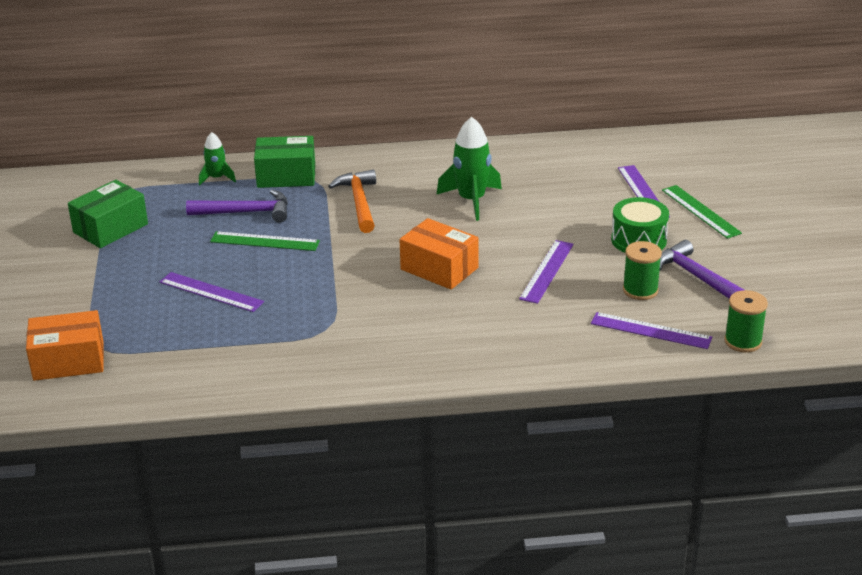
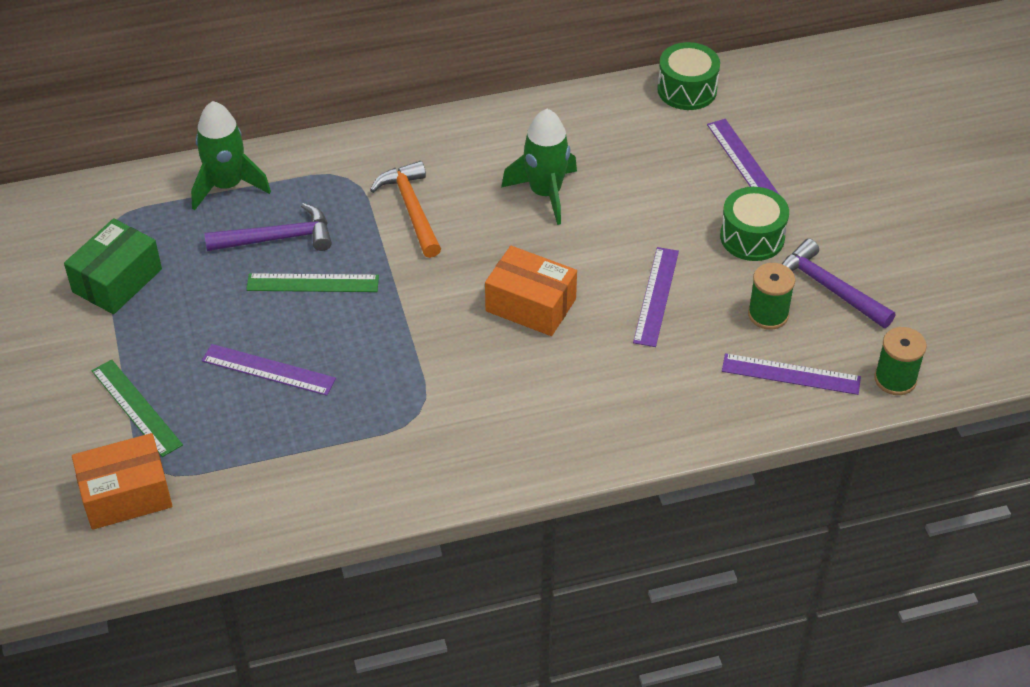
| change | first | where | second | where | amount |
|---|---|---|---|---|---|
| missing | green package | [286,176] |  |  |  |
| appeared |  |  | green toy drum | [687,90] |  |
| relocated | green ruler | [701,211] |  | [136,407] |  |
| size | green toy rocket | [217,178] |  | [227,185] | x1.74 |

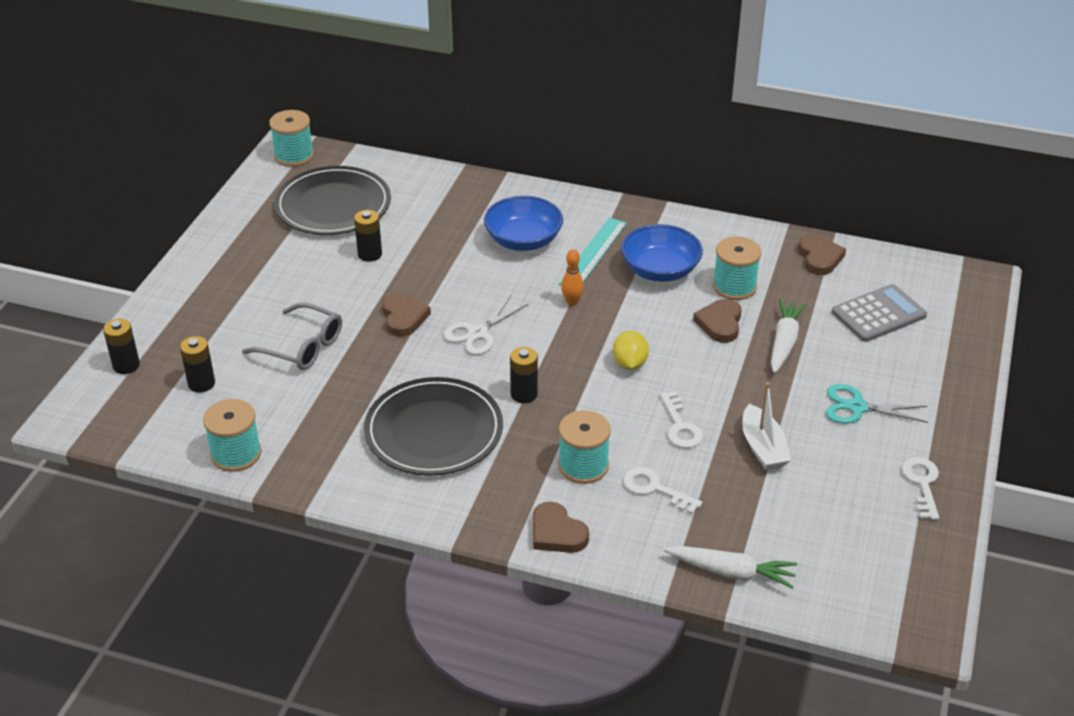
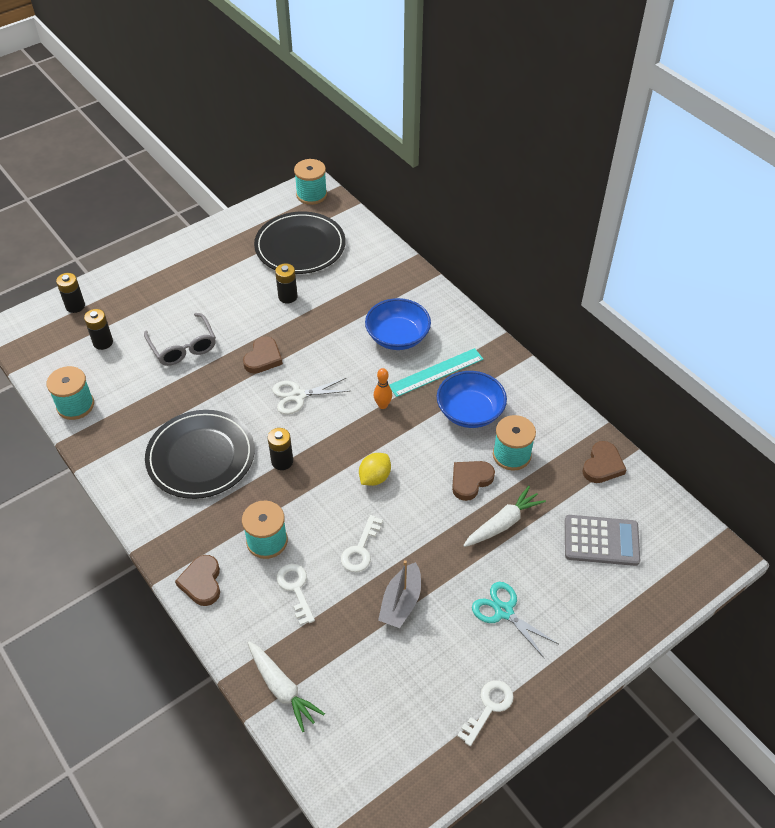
| change | first | where | second | where | amount |
|---|---|---|---|---|---|
| colour | white sailboat | [762,448] | grey sailboat | [401,602] |  |

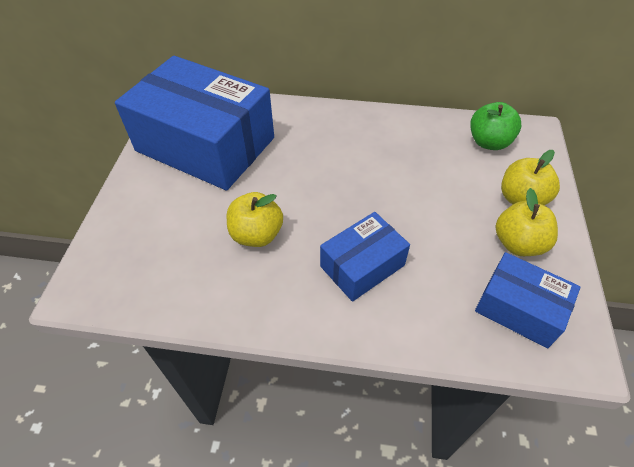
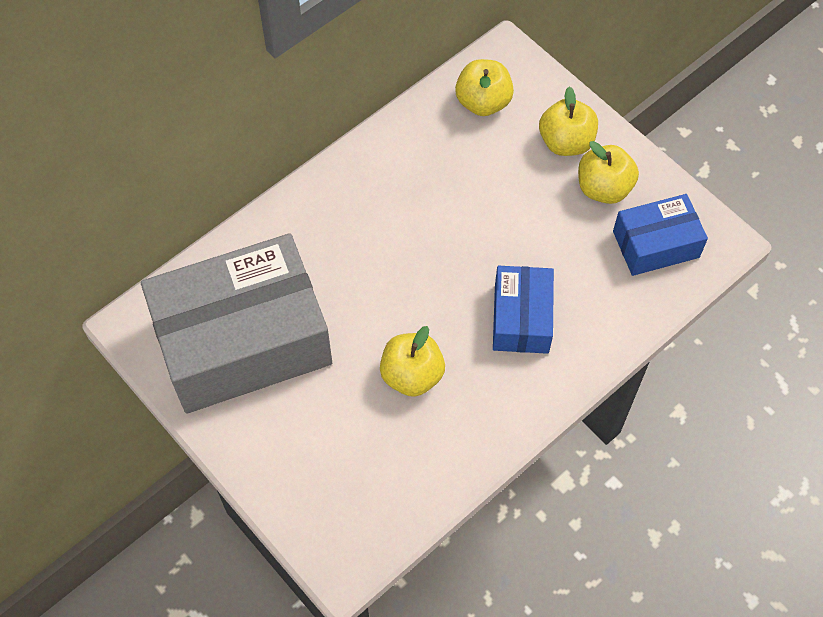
| change | first | where | second | where | amount |
|---|---|---|---|---|---|
| colour | royal blue package | [205,144] | grey package | [243,341] |  |
| colour | green apple | [489,142] | yellow apple | [483,102] |  |

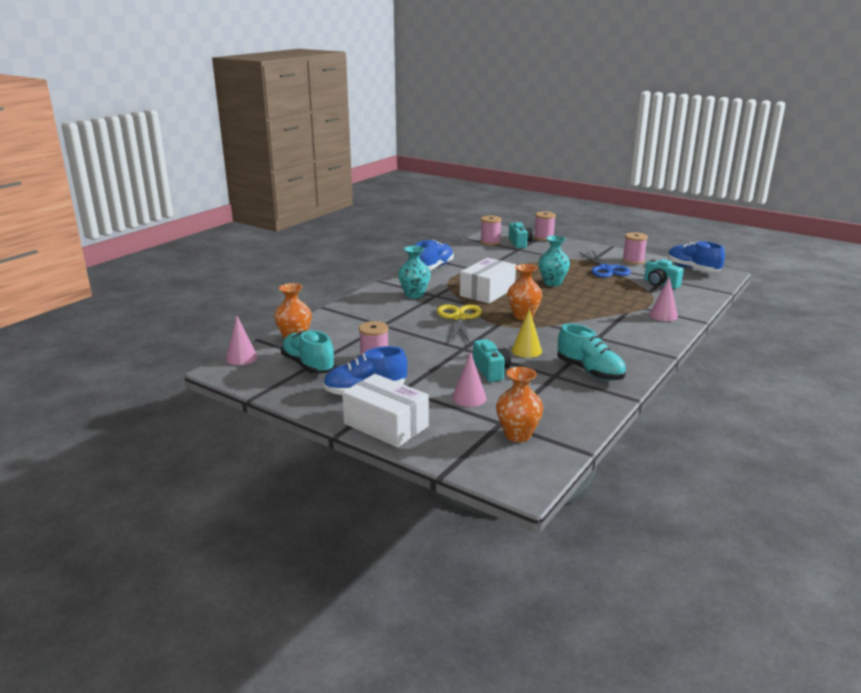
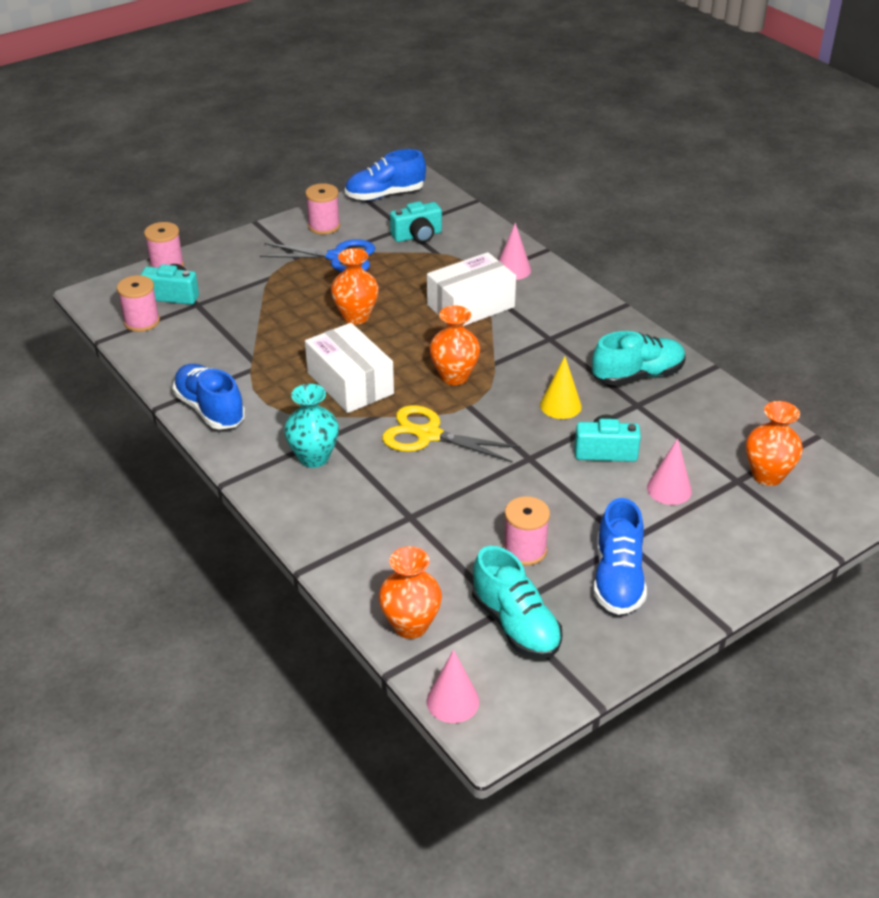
| change | first | where | second | where | amount |
|---|---|---|---|---|---|
| relocated | white package | [386,425] |  | [470,306] |  |
| colour | teal vase | [552,283] | orange-coloured vase | [356,316] |  |
| spun | teal lace-up shoe | [308,365] |  | [515,624] | 105 degrees counterclockwise |

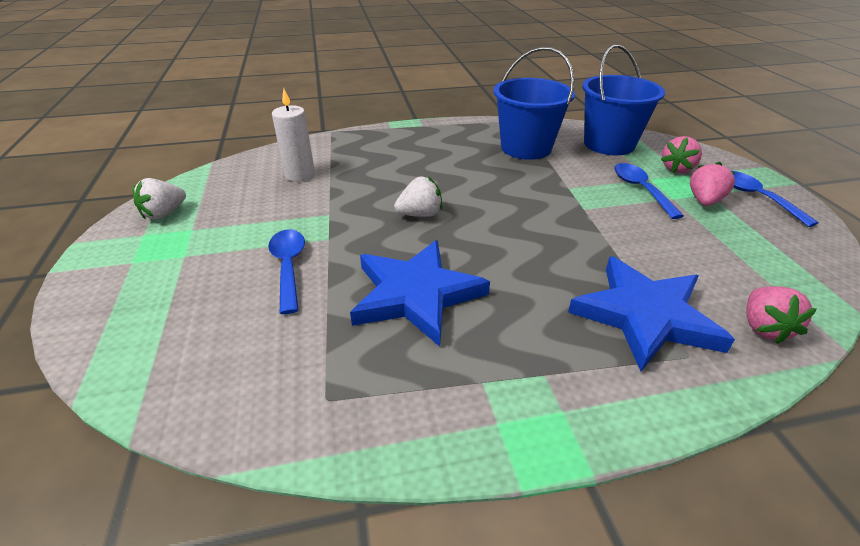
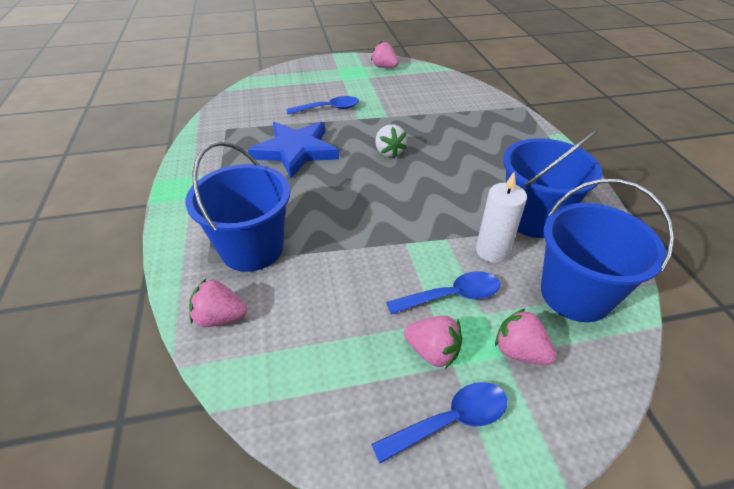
| change | first | where | second | where | amount |
|---|---|---|---|---|---|
| relocated | white pillar candle | [300,175] |  | [492,251] |  |
| exchanged | royal blue five-pointed star | [645,315] | royal blue pail | [252,249] |  |
| colour | white strawberry | [164,214] | rosy strawberry | [384,67] |  |

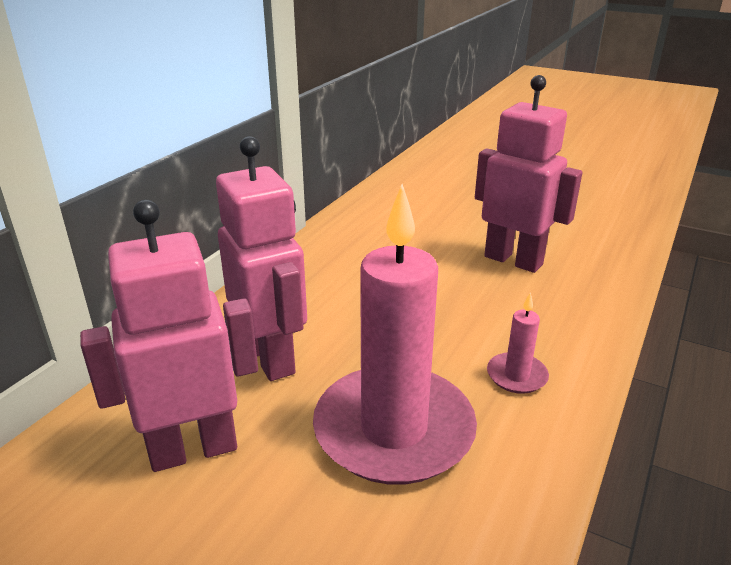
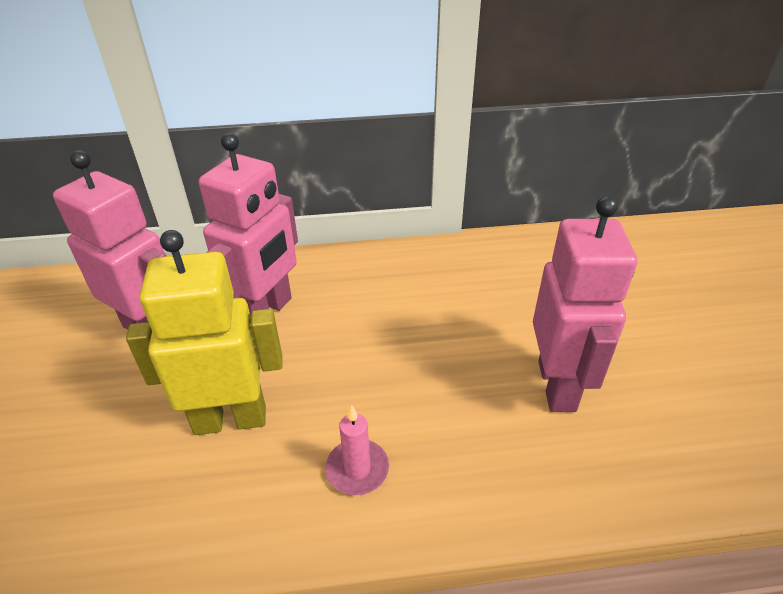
| change | first | where | second | where | amount |
|---|---|---|---|---|---|
| exchanged | rosy pillar candle | [394,429] | yellow robot figure | [230,419] |  |

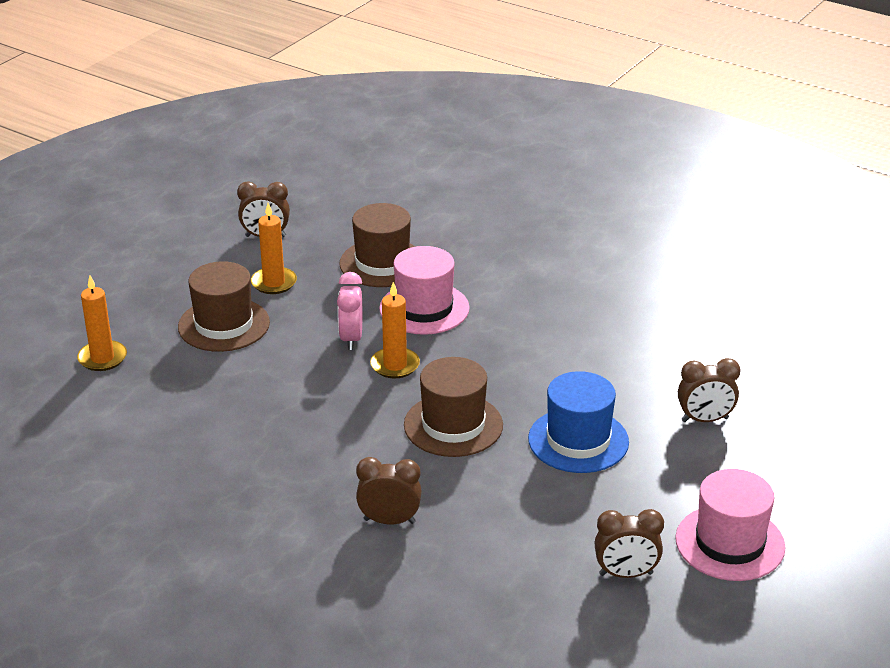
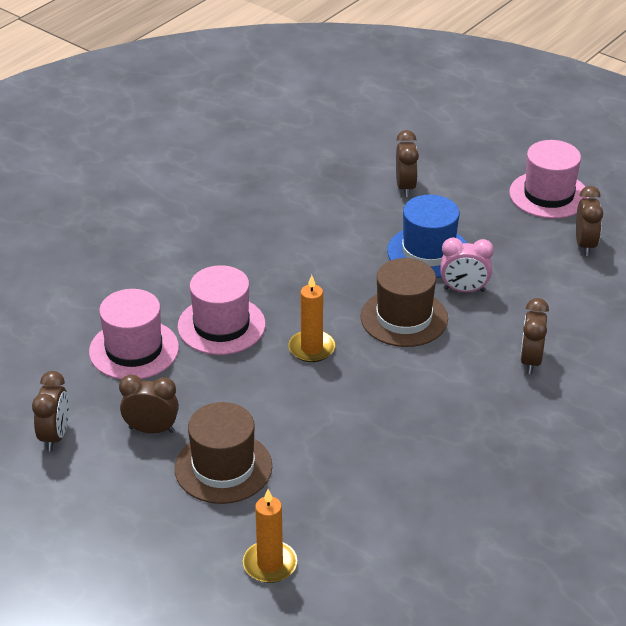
| change | first | where | second | where | amount |
|---|---|---|---|---|---|
| relocated | rosy clock | [351,338] |  | [464,290] |  |
| exchanged | orange-coloured pillar candle | [274,283] | dark brown clock | [151,429] |  |
| colour | dark brown hat | [382,263] | rosy hat | [134,350] |  |

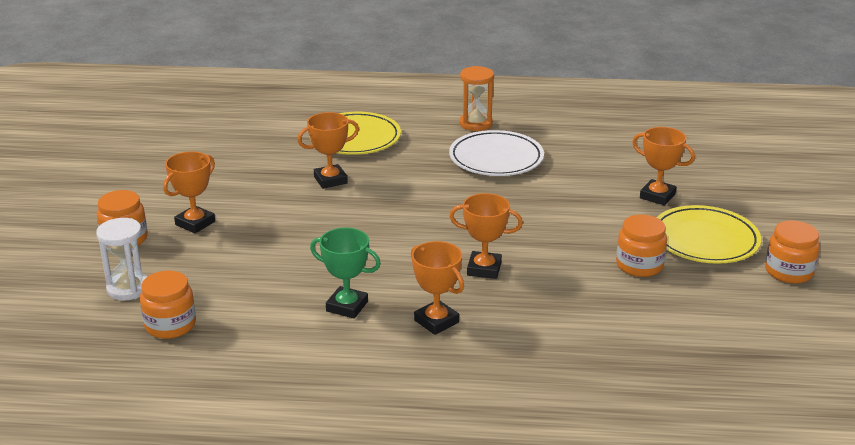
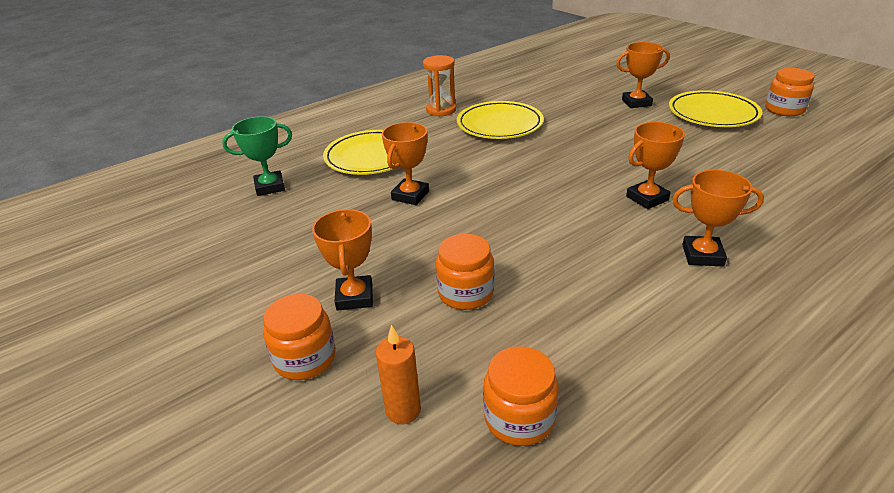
| change | first | where | second | where | amount |
|---|---|---|---|---|---|
| relocated | green prize cup | [347,306] |  | [270,187] |  |
| relocated | orange-coloured jar | [639,265] |  | [465,293] |  |
| exchanged | white sand timer | [128,288] | orange-coloured pillar candle | [403,410] |  |
| colour | white dinner plate | [496,158] | yellow dinner plate | [499,125] |  |

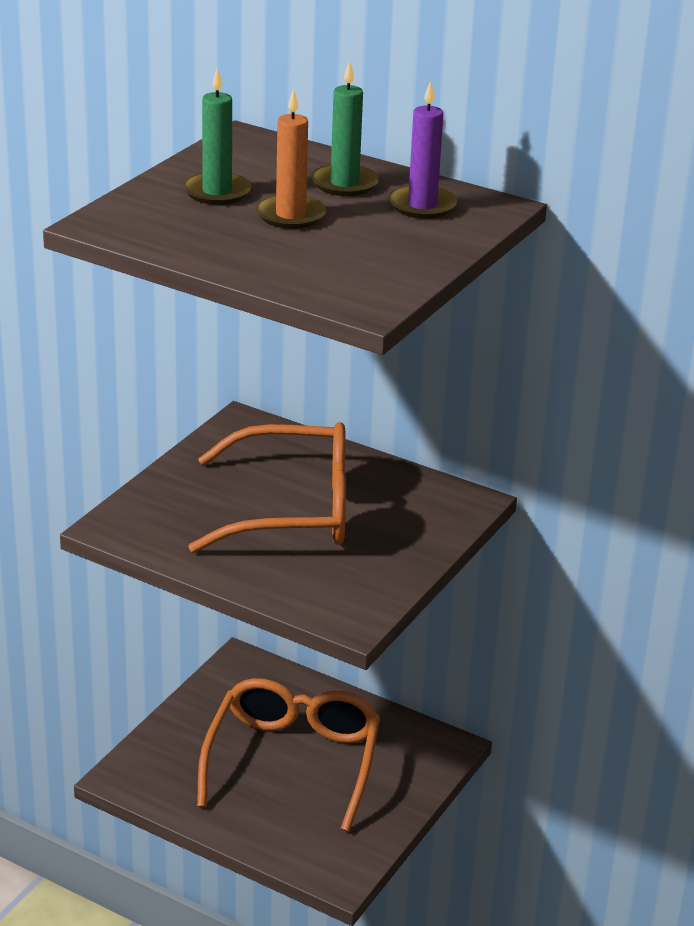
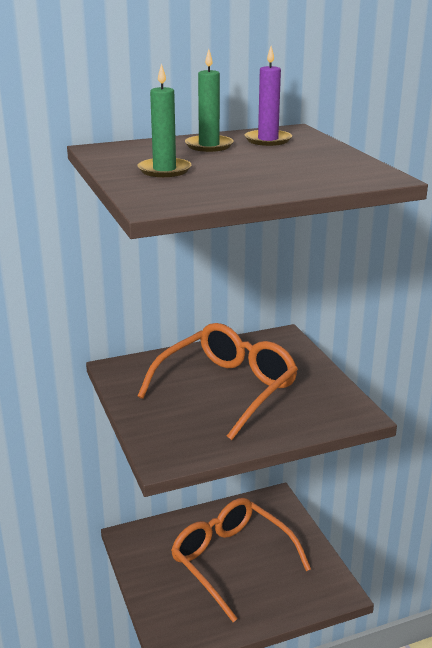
| change | first | where | second | where | amount |
|---|---|---|---|---|---|
| missing | orange-coloured pillar candle | [290,215] |  |  |  |

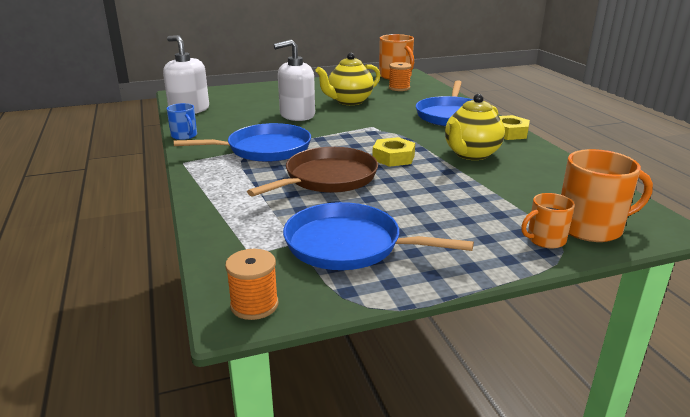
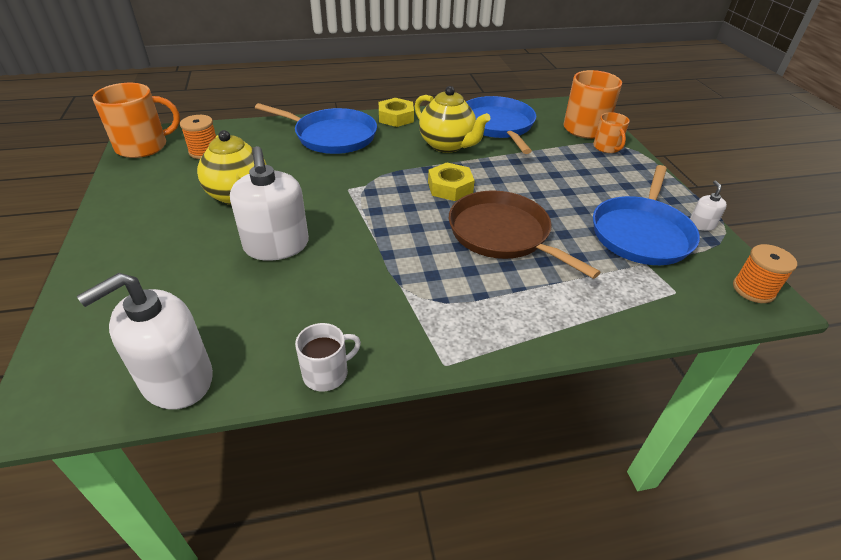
| change | first | where | second | where | amount |
|---|---|---|---|---|---|
| appeared |  |  | white pump bottle | [701,225] |  |
| relocated | royal blue skillet | [264,149] |  | [497,125] |  |
| colour | royal blue coffee mug | [184,135] | white coffee mug | [326,373] |  |

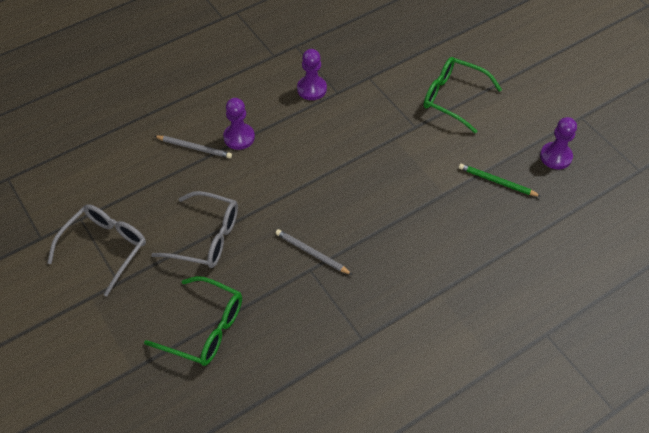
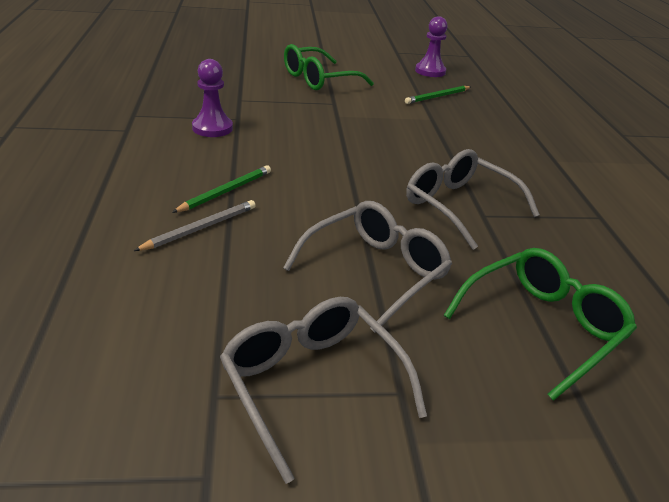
| change | first | where | second | where | amount |
|---|---|---|---|---|---|
| exchanged | royal purple game pawn | [239,137] | green lead pencil | [226,191] |  |
| exchanged | grey lead pencil | [311,253] | grey glasses | [459,206] |  |

